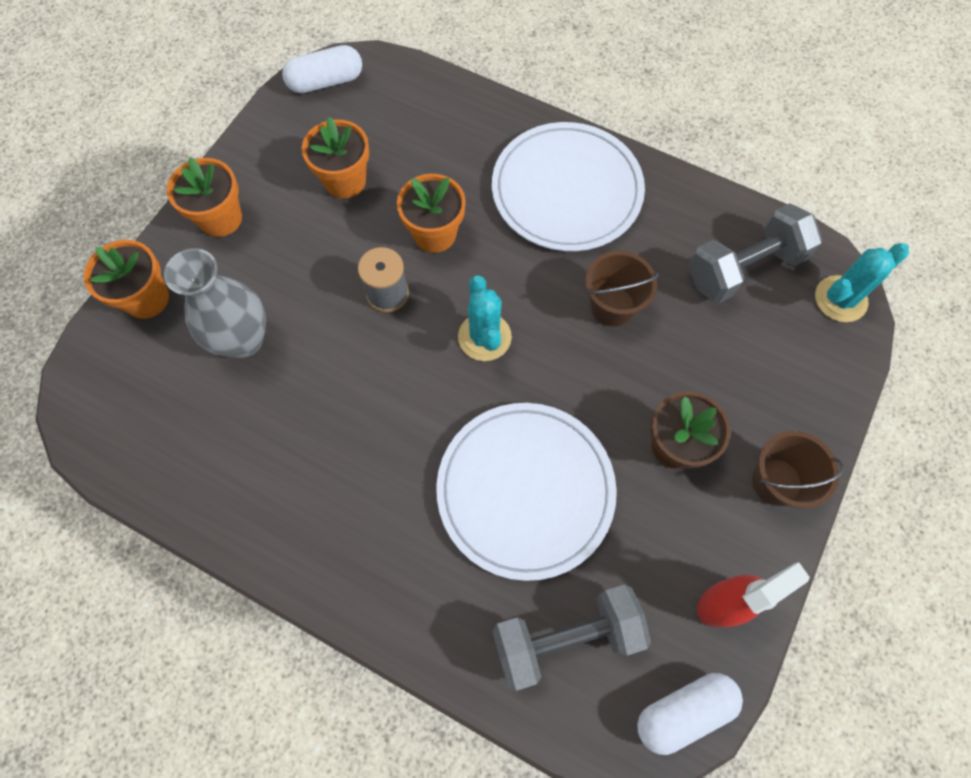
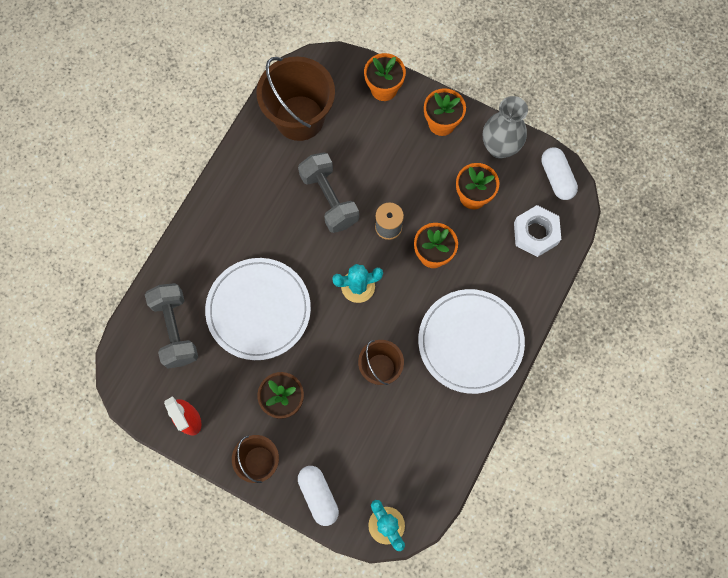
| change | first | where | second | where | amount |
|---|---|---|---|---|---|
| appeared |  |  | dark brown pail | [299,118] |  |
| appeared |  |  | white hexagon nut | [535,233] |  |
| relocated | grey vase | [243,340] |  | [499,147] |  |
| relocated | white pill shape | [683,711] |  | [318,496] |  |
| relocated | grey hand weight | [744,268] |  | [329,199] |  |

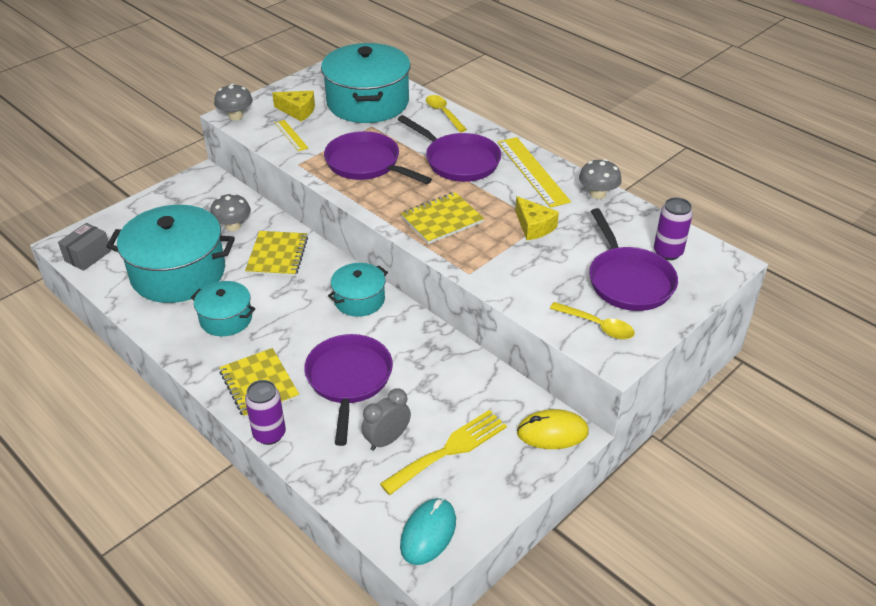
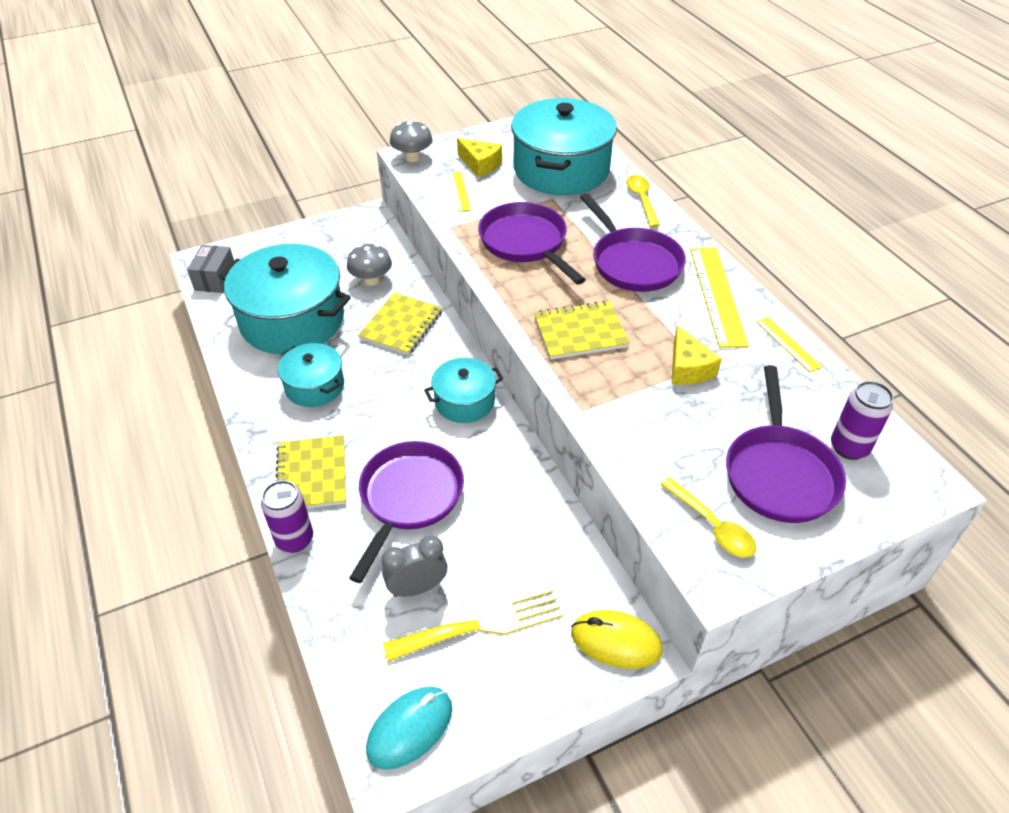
| change | first | where | second | where | amount |
|---|---|---|---|---|---|
| exchanged | grey mushroom | [597,194] | yellow ruler | [788,344] |  |
| spun | grey package | [88,256] |  | [215,279] | 45 degrees counterclockwise |

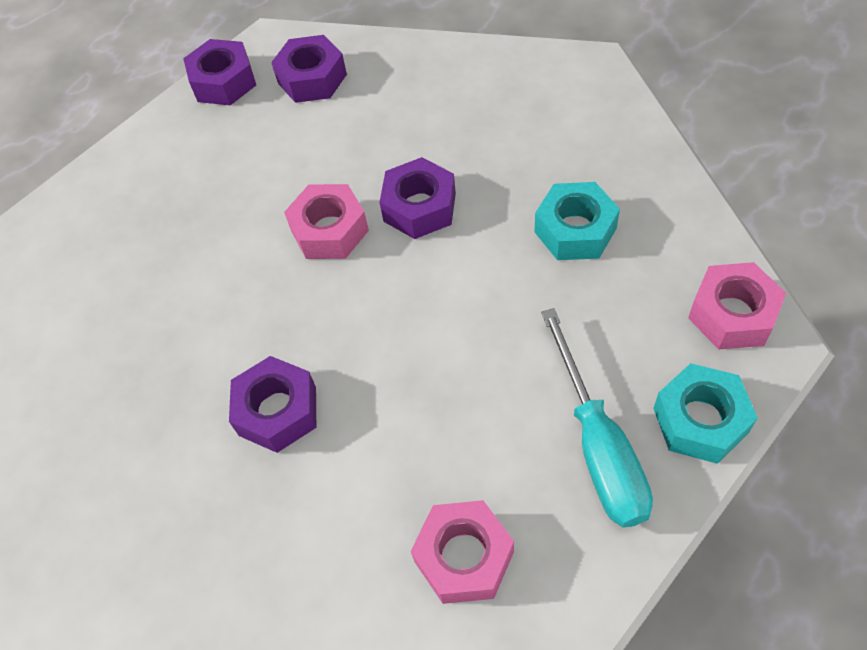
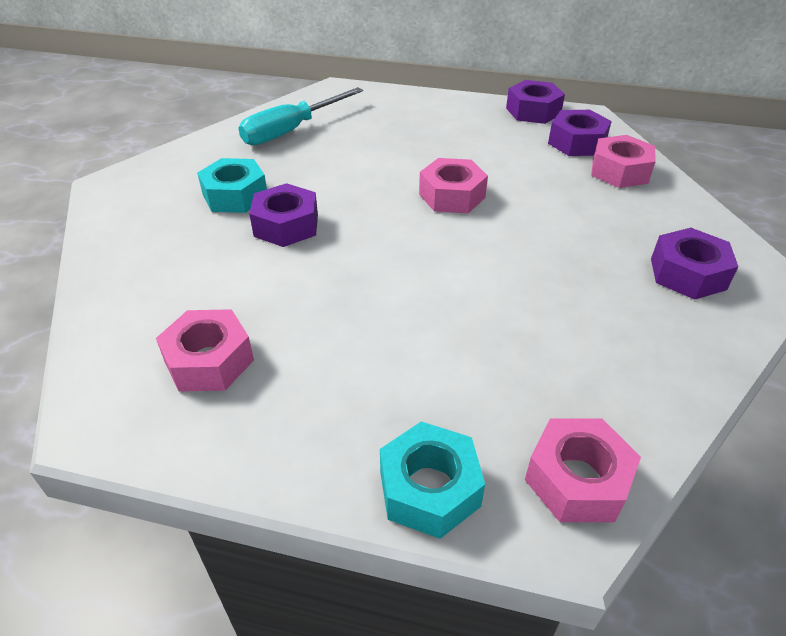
| change | first | where | second | where | amount |
|---|---|---|---|---|---|
| appeared |  |  | rosy hexagon nut | [620,171] |  |
| relocated | royal purple hexagon nut | [419,207] |  | [687,274] |  |
| relocated | teal hexagon nut | [575,230] |  | [235,196] |  |
| relocated | teal hand screwdriver | [598,446] |  | [291,131] |  |

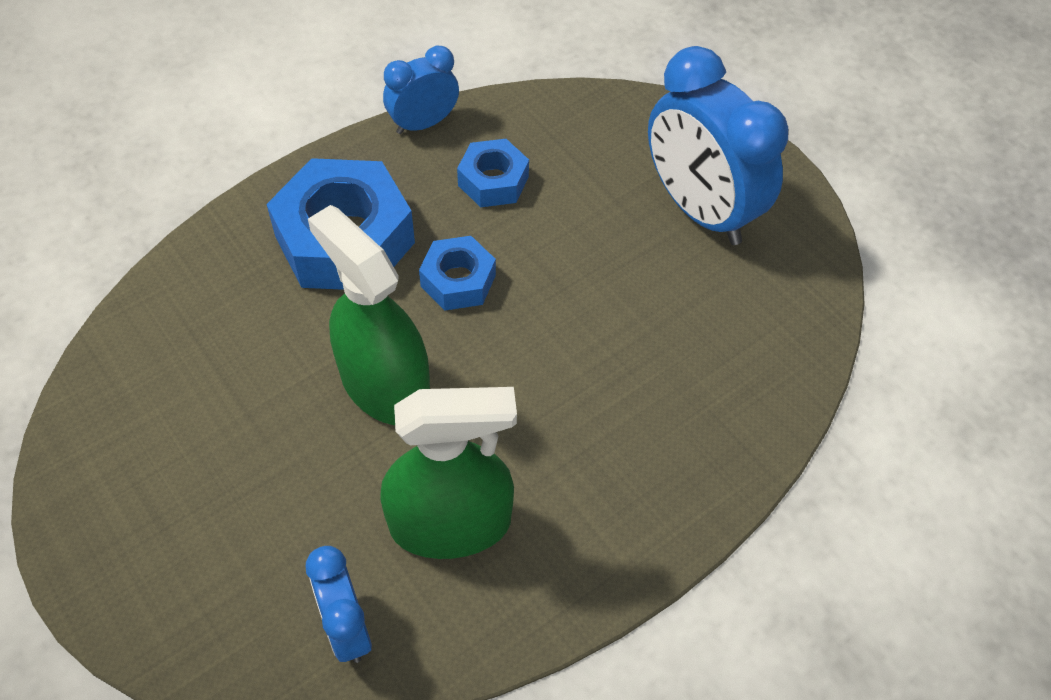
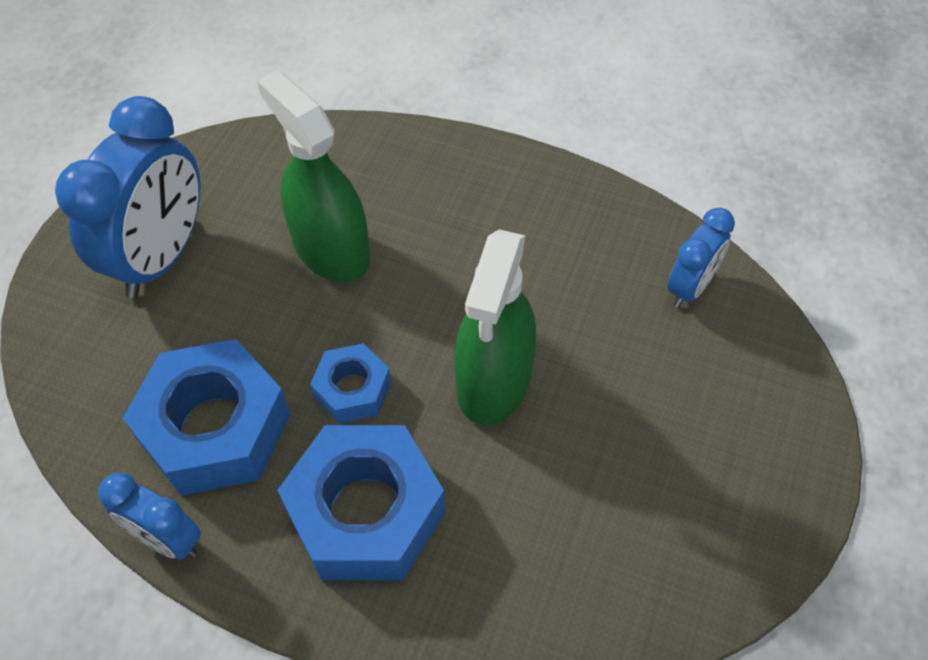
| change | first | where | second | where | amount |
|---|---|---|---|---|---|
| relocated | green sprayer | [450,523] |  | [331,249] |  |
| size | royal blue hexagon nut | [493,181] |  | [215,428] | x1.88 |

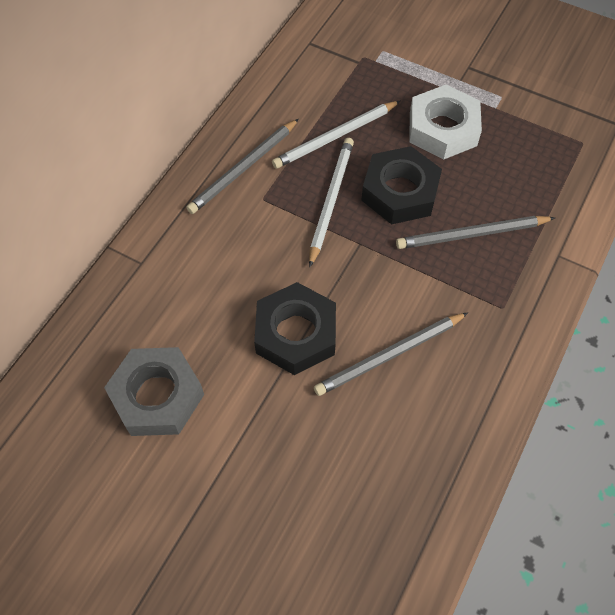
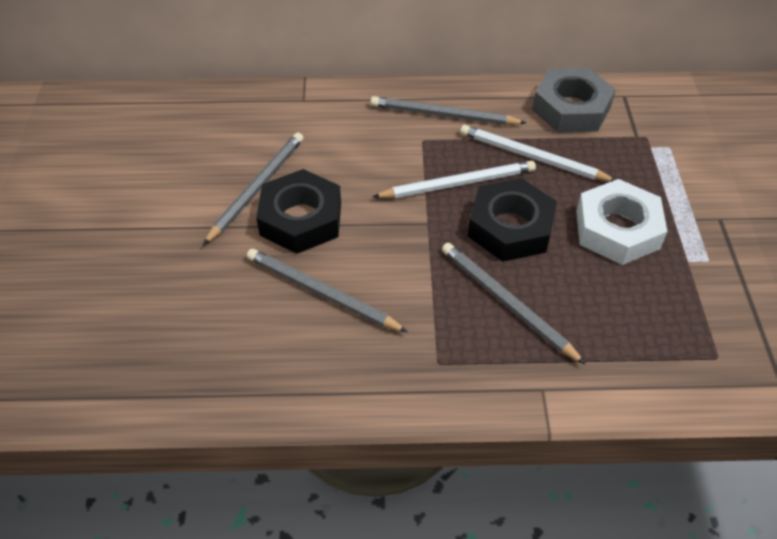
| change | first | where | second | where | amount |
|---|---|---|---|---|---|
| appeared |  |  | grey lead pencil | [256,188] |  |
| relocated | grey hexagon nut | [157,396] |  | [571,108] |  |

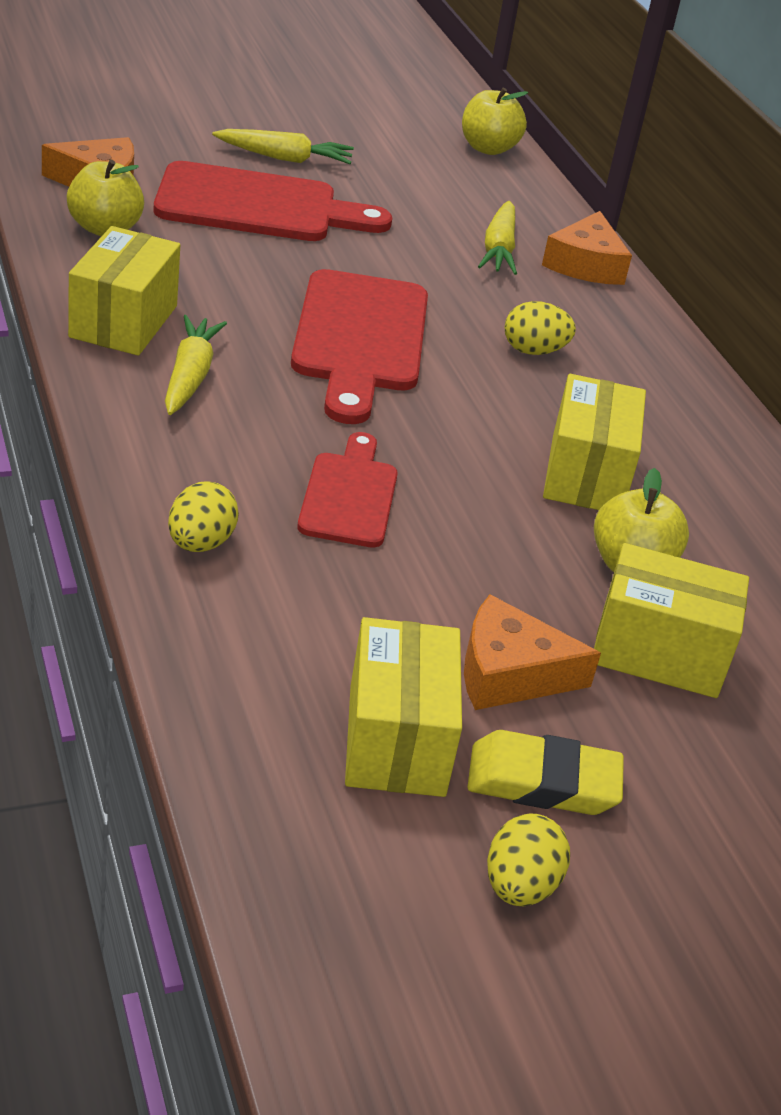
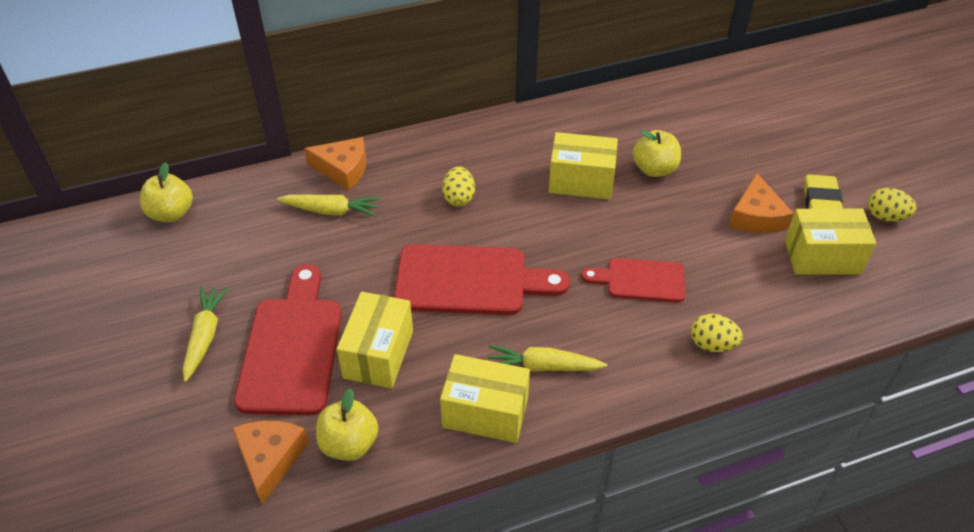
| change | first | where | second | where | amount |
|---|---|---|---|---|---|
| relocated | yellow package | [658,652] |  | [378,354] |  |

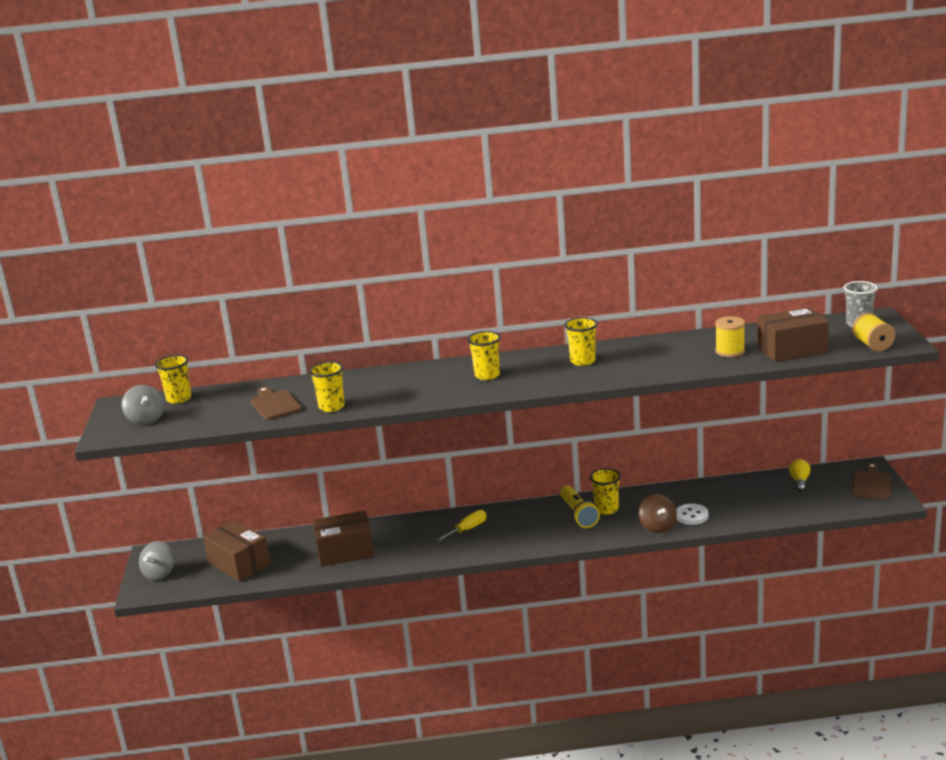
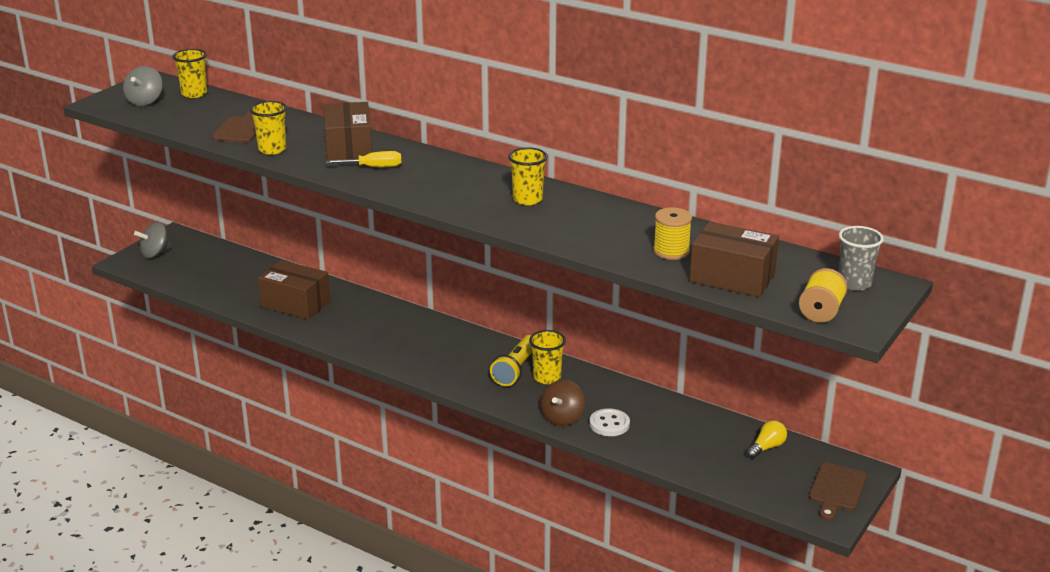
| change | first | where | second | where | amount |
|---|---|---|---|---|---|
| missing | yellow beaker | [487,375] |  |  |  |
| relocated | dark brown package | [239,563] |  | [349,148] |  |
| relocated | yellow hand screwdriver | [467,529] |  | [374,167] |  |
| spun | dark brown cutting board | [871,484] |  | [836,489] | 150 degrees clockwise |

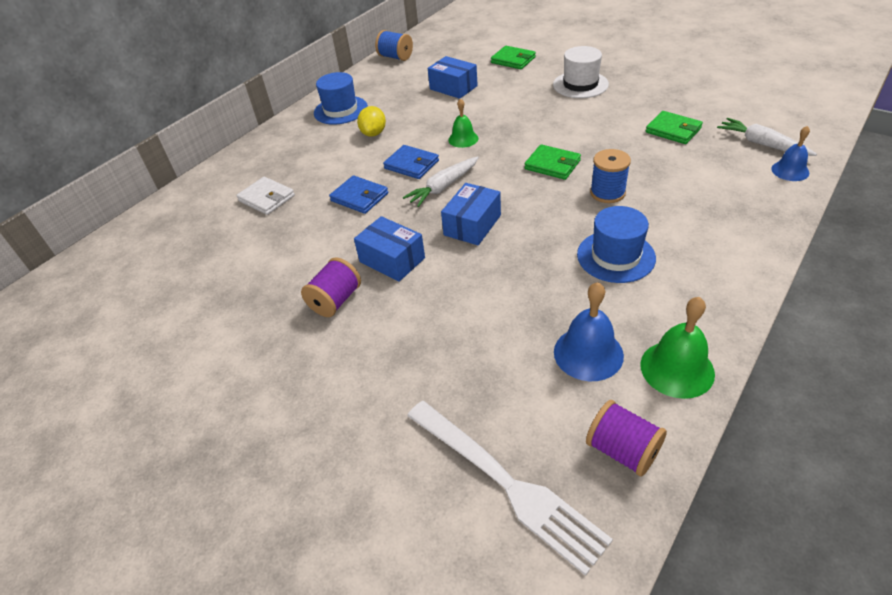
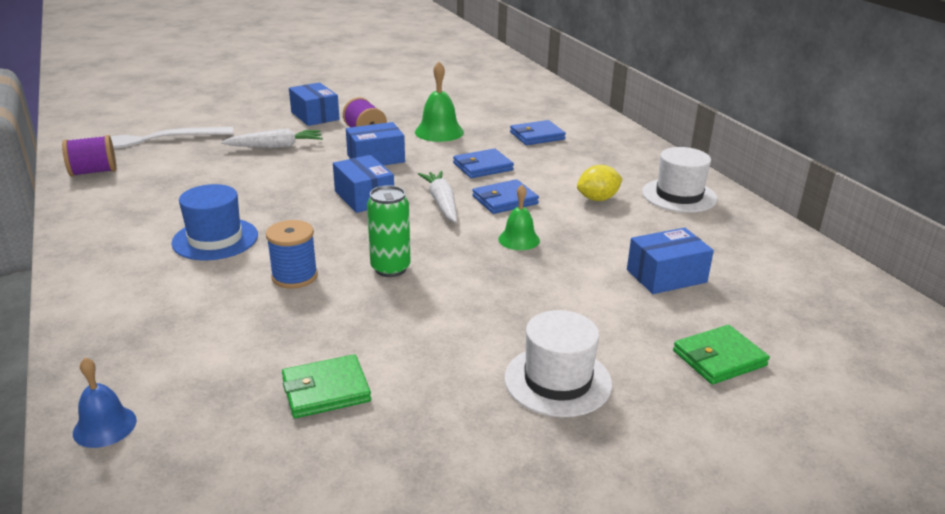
| change | first | where | second | where | amount |
|---|---|---|---|---|---|
| missing | royal blue spool | [395,57] |  |  |  |
| missing | royal blue hand bell | [588,353] |  |  |  |
| appeared |  |  | royal blue package | [315,116] |  |
| relocated | green hand bell | [677,369] |  | [439,132] |  |
| relocated | white toy carrot | [762,144] |  | [276,146] |  |
| exchanged | green billfold | [552,165] | green soda can | [390,268] |  |
| colour | white billfold | [266,198] | royal blue billfold | [537,136] |  |
| colour | royal blue hat | [340,110] | white hat | [679,195] |  |
| spun | yellow lemon | [373,133] |  | [598,199] | 60 degrees counterclockwise |

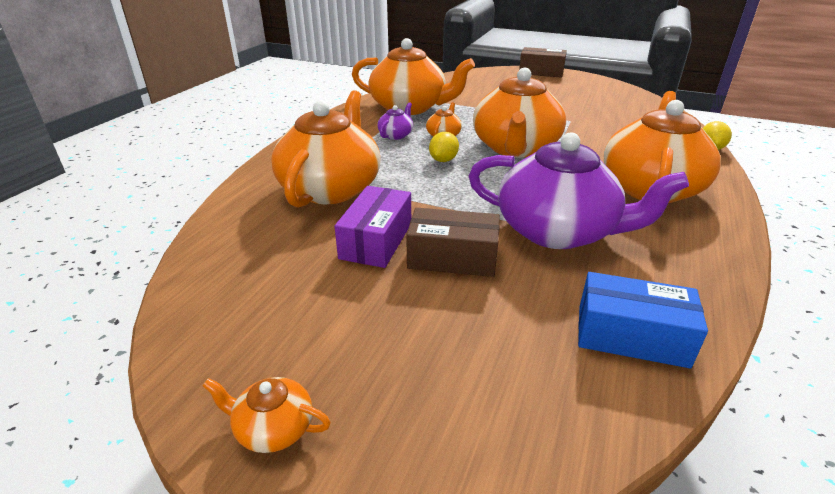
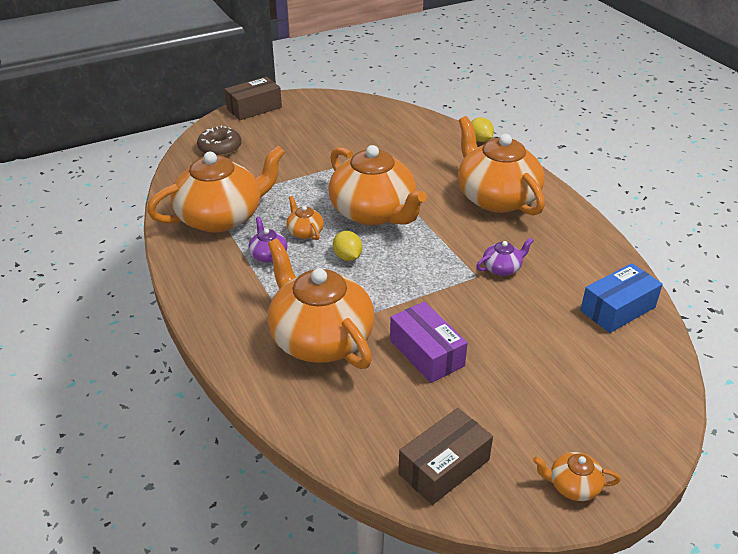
| change | first | where | second | where | amount |
|---|---|---|---|---|---|
| appeared |  |  | dark brown doughnut | [220,148] |  |
| relocated | dark brown package | [452,257] |  | [444,467] |  |
| spun | orange-coloured teapot | [273,428] |  | [573,485] | 45 degrees clockwise |
| size | royal purple teapot | [558,231] |  | [502,268] | x0.42 |

